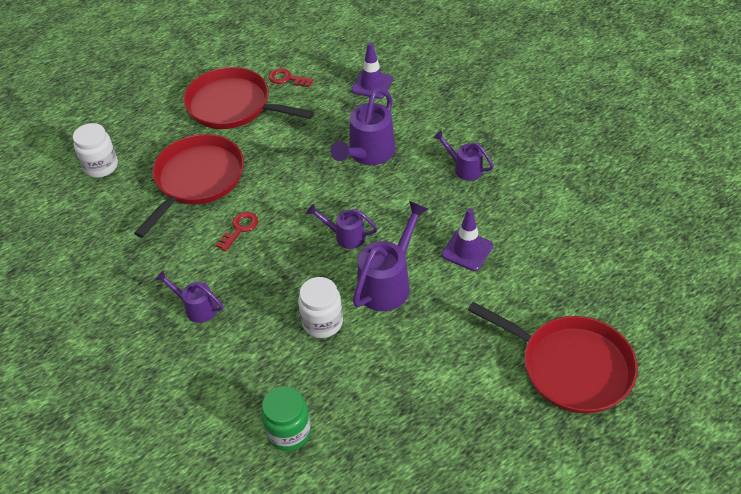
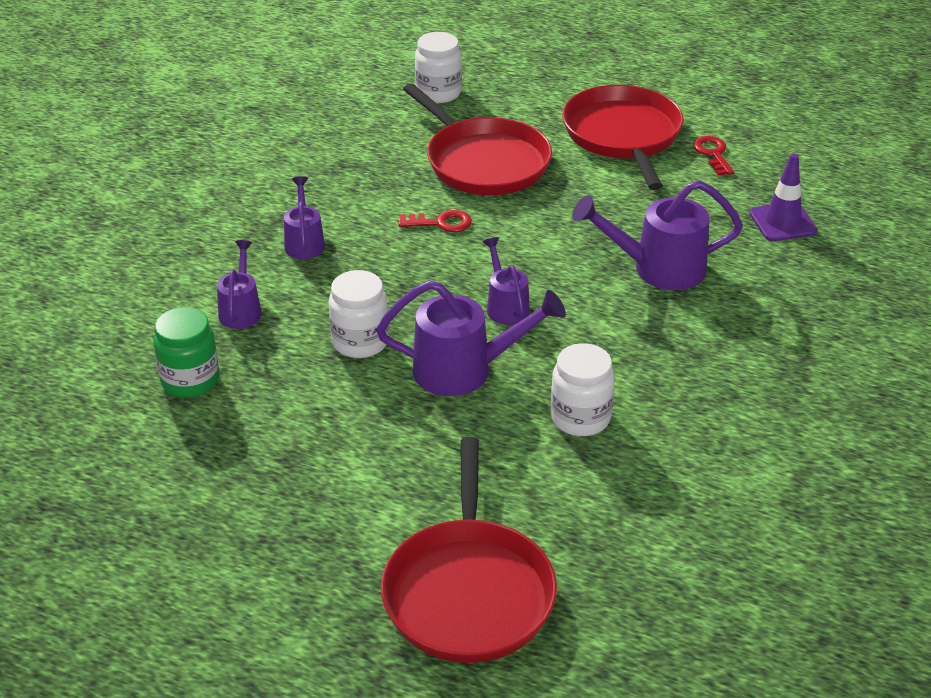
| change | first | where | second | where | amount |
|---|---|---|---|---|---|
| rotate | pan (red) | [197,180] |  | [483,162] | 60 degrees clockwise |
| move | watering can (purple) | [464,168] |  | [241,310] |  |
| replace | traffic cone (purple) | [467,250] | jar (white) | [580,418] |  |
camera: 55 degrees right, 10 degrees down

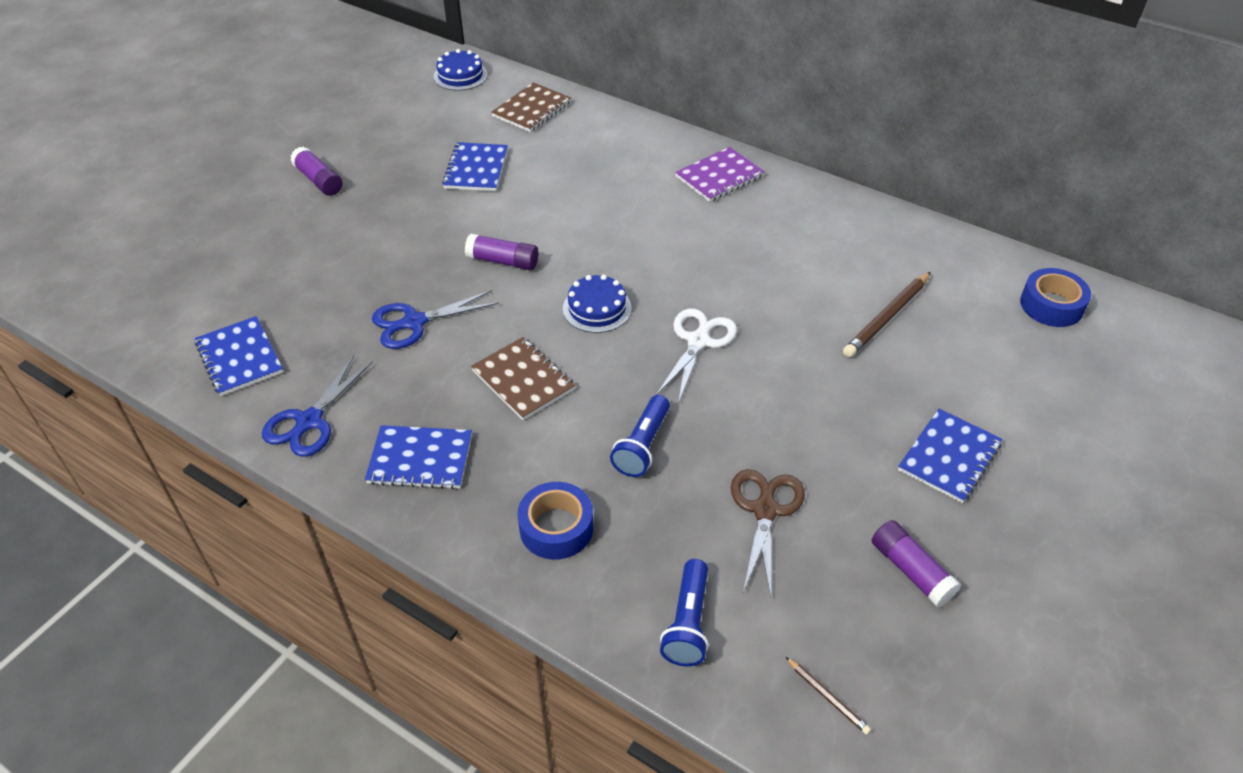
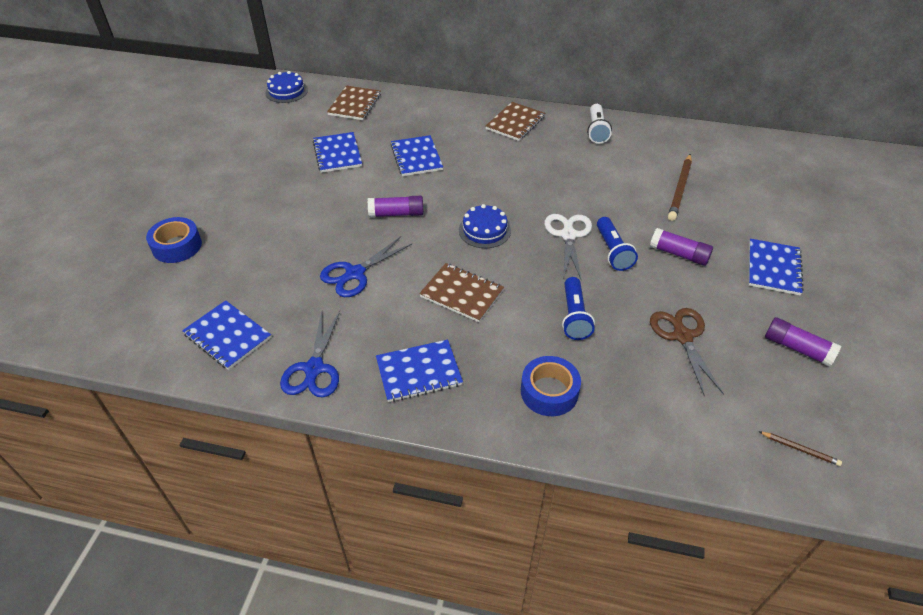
| change | first | where | second | where | amount |
|---|---|---|---|---|---|
| move | glue stick (purple) | [318,180] |  | [678,254] |  |
| move | flashlight (blue) | [687,623] |  | [612,252] |  |
| recolor | notebook (purple) | [719,176] | notebook (brown) | [515,123] |  |
| move | tape (blue) | [1051,305] |  | [177,246] |  |
| insert |  |  | notebook (blue) | [416,157] |  |
| insert |  |  | flashlight (white) | [596,131] |  |
camera: 20 degrees left, 0 degrees up

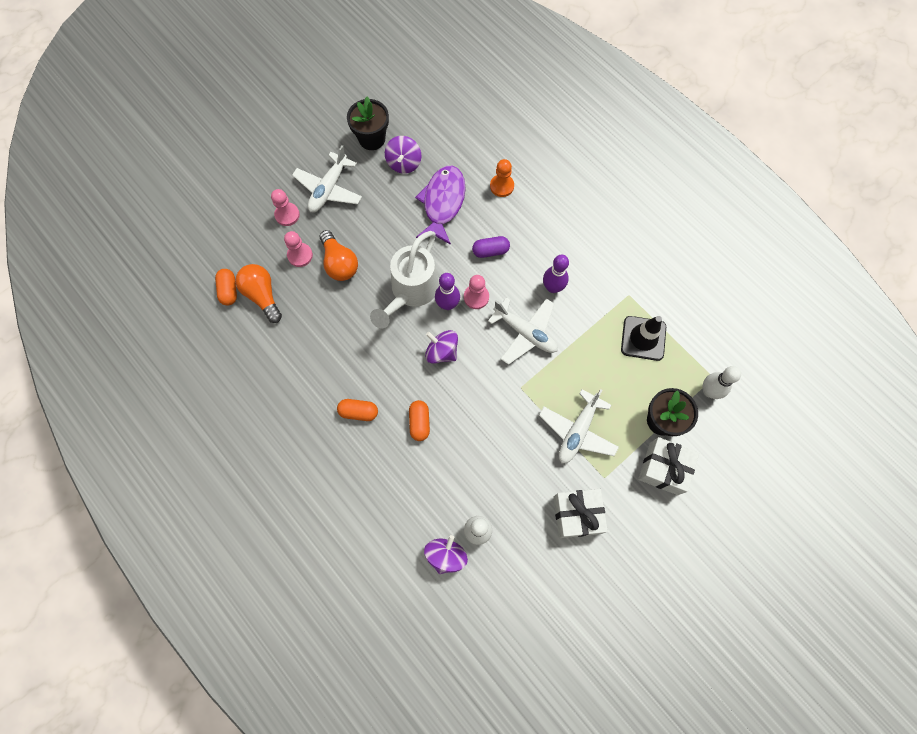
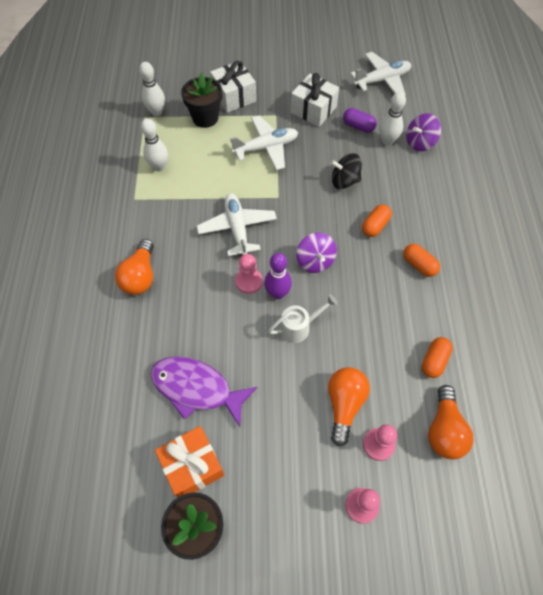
| change | first | where | second | where | amount |
|---|---|---|---|---|---|
| move | capsule (orange) | [229,290] |  | [434,361] |  |
| move | plane (white) | [329,189] |  | [382,80] |  |
| resize | watering can (white) | [411,291] |  | [299,327] | x0.56 |
| replace | spinning top (purple) | [404,163] | gift (orange) | [192,466] |  |
| rotate | fish (purple) | [442,203] |  | [196,388] | 60 degrees clockwise |
| move | capsule (purple) | [490,251] |  | [358,126] |  |
| delete | pawn (orange) | [502,186] |  |  |  |
| delete | bowling pin (purple) | [552,287] |  |  |  |
| replace | traffic cone (black) | [643,338] | bowling pin (white) | [159,167] |  |
| insert |  |  | light bulb (orange) | [140,276] |  |
| insert |  |  | spinning top (black) | [344,181] |  |
camera: 140 degrees left, 10 degrees down

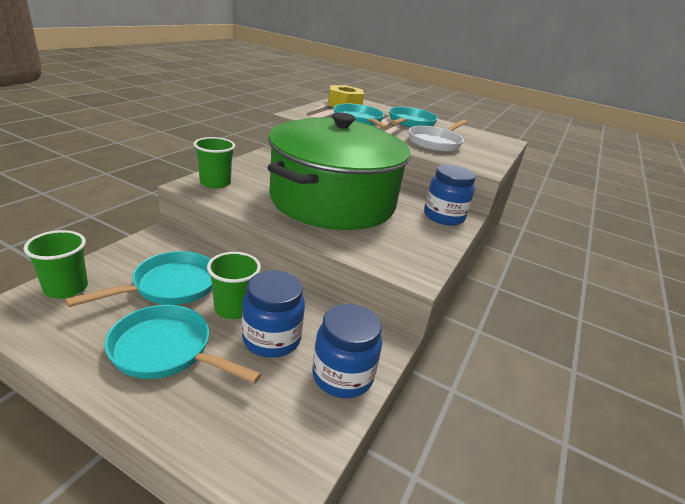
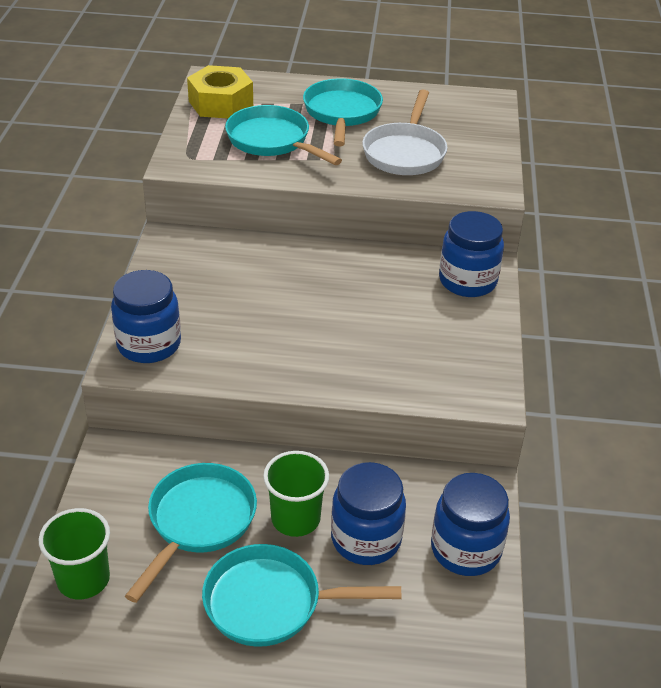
| change | first | where | second | where | amount |
|---|---|---|---|---|---|
| replace | cup (green) | [215,183] | jar (blue) | [149,344] |  |
| delete | pot (green) | [332,201] |  |  |  |
camera: 20 degrees left, 10 degrees up

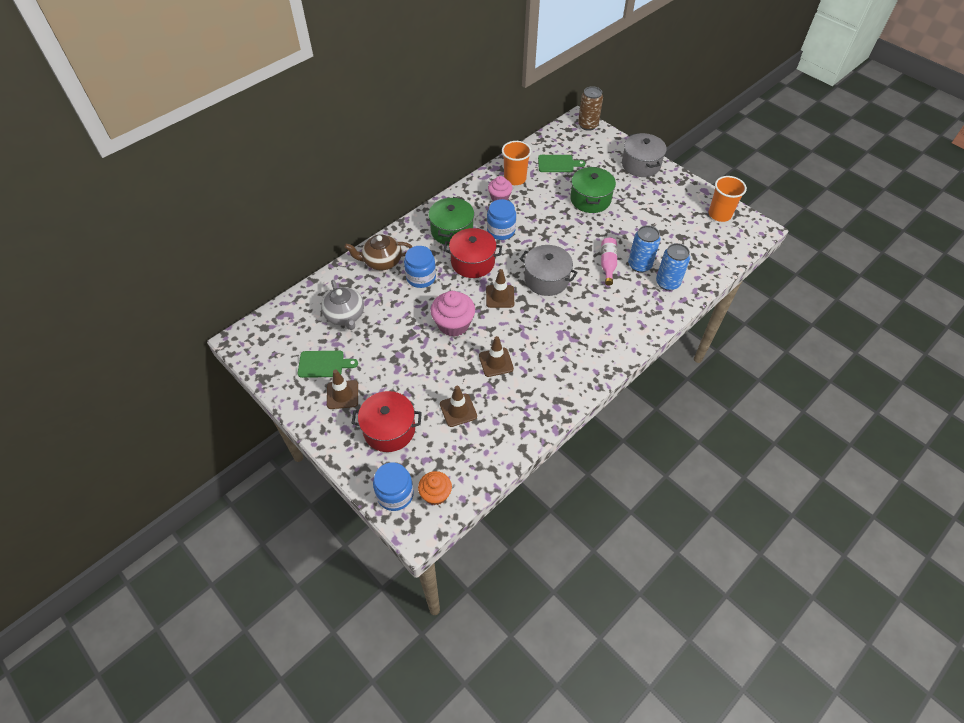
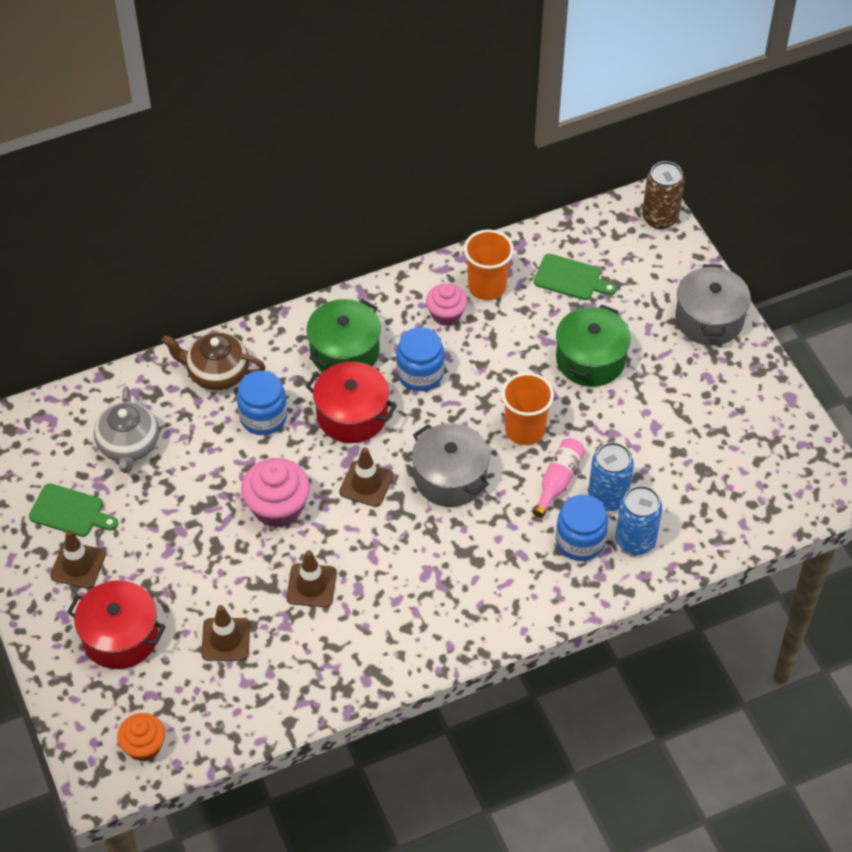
| change | first | where | second | where | amount |
|---|---|---|---|---|---|
| move | jar (blue) | [395,494] |  | [580,541] |  |
| move | cup (orange) | [719,214] |  | [525,430] |  |
camera: 20 degrees right, 0 degrees up

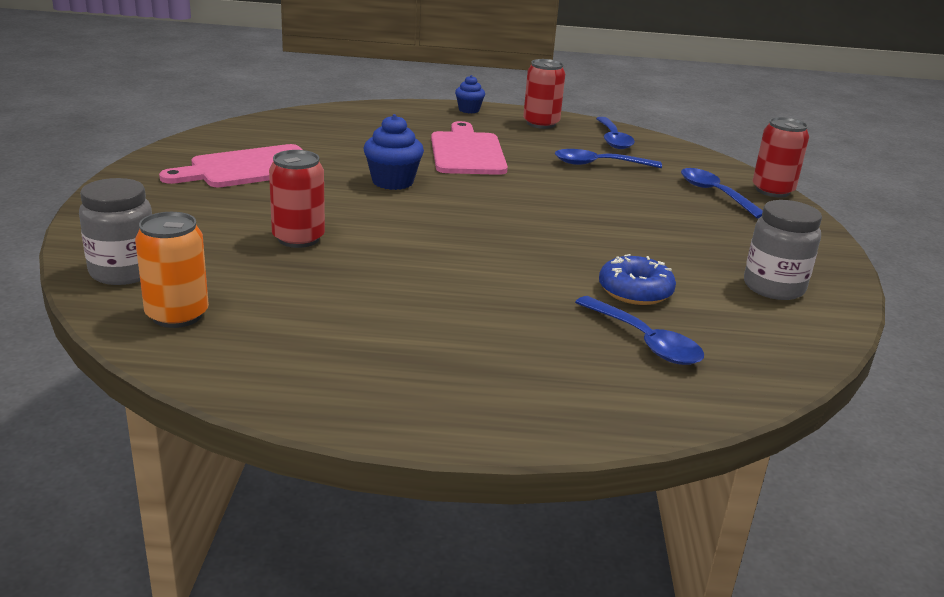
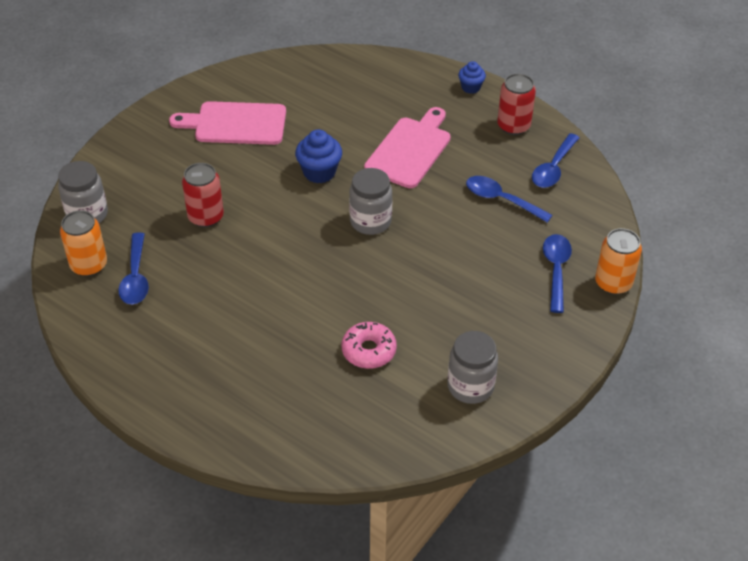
| change | first | where | second | where | amount |
|---|---|---|---|---|---|
| move | spoon (blue) | [644,341] |  | [135,277] |  |
| recolor | donut (blue) | [635,291] | donut (pink) | [369,351] |  |
| recolor | can (red) | [772,190] | can (orange) | [613,283] |  |
| insert |  |  | jar (grey) | [370,221] |  |
camera: 35 degrees right, 20 degrees up

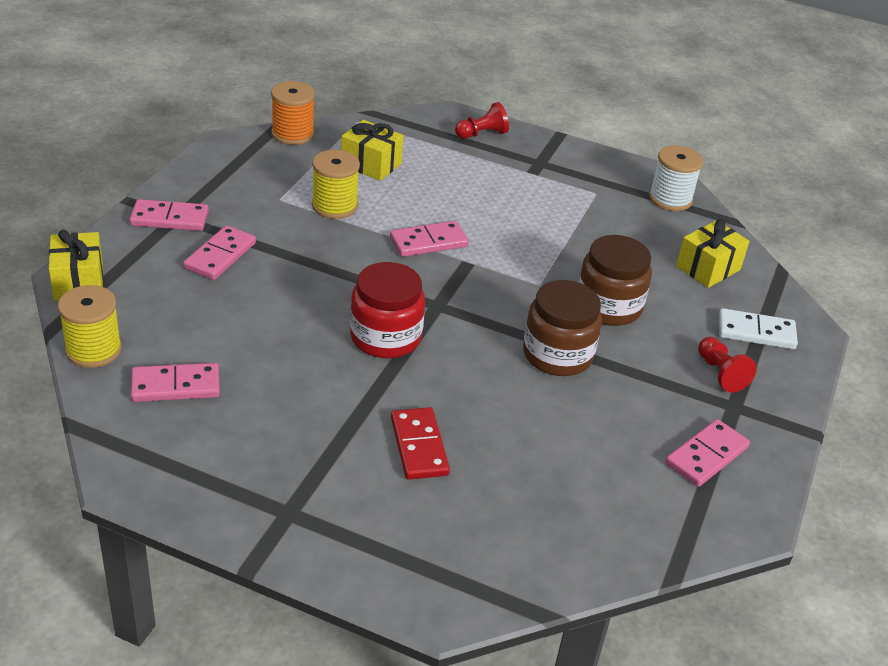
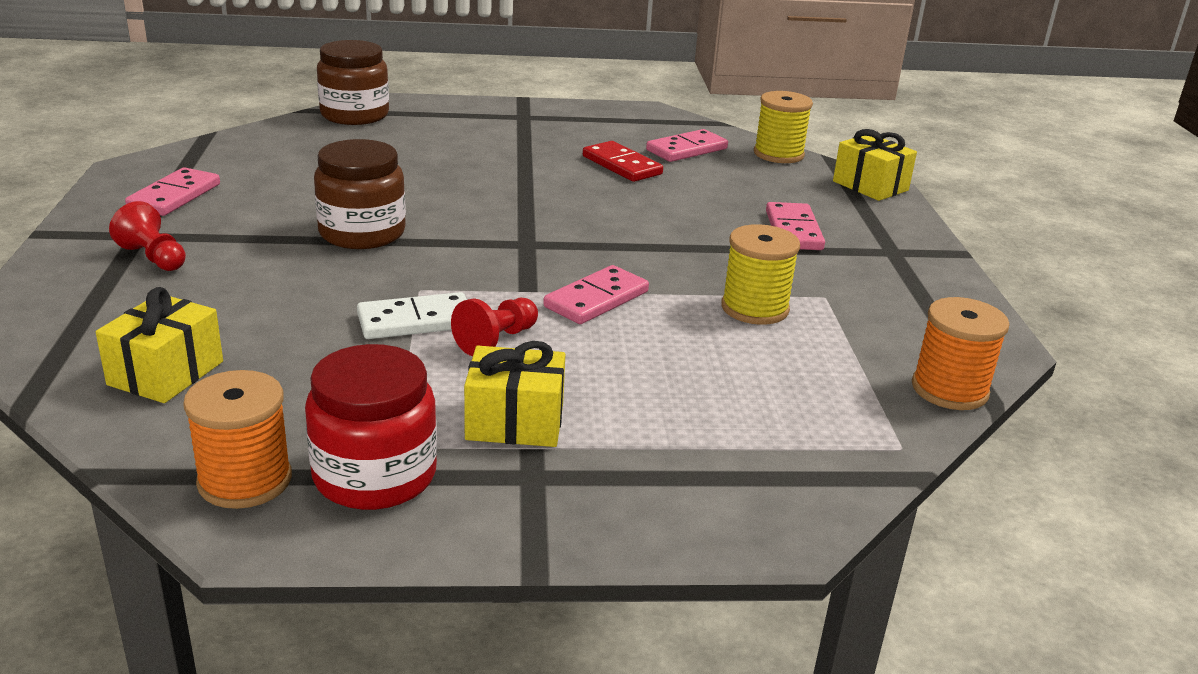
| change | first | where | second | where | amount |
|---|---|---|---|---|---|
| delete | domino (pink) | [169,218] |  |  |  |
| move | gift (yellow) | [371,164] |  | [515,422] |  |
| move | jar (red) | [385,337] |  | [375,475] |  |
| move | domino (red) | [419,446] |  | [621,165] |  |
| move | pawn (red) | [482,134] |  | [496,340] |  |
| move | jar (brown) | [608,306] |  | [354,115] |  |
| recolor | spool (white) | [670,199] | spool (orange) | [245,480] |  |
| move | domino (white) | [756,332] |  | [415,321] |  |
camera: 155 degrees right, 10 degrees down

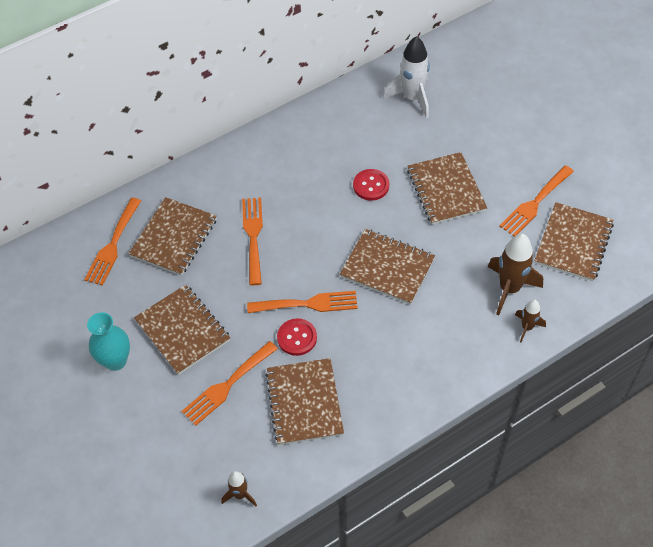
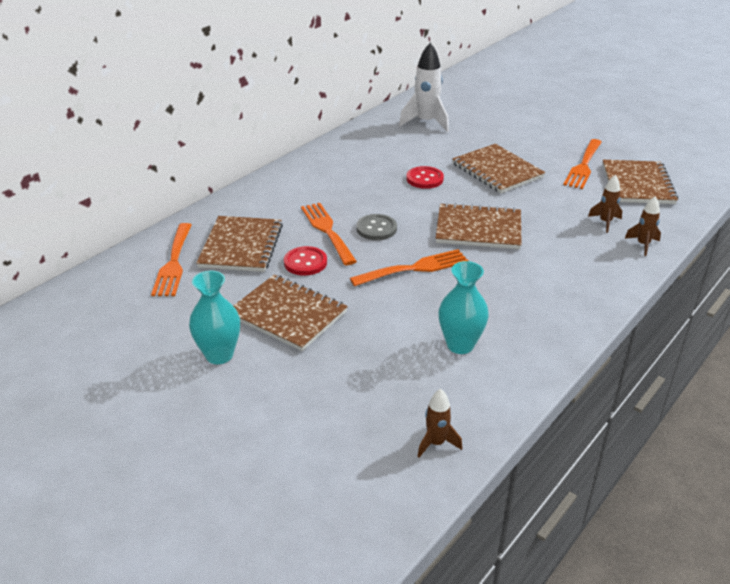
| change | first | where | second | where | amount |
|---|---|---|---|---|---|
| delete | fork (orange) | [227,385] |  |  |  |
| replace | notebook (brown) | [304,402] | vase (turquoise) | [460,345] |  |
| move | button (red) | [297,338] |  | [305,262] |  |
| resize | rocket (brown) | [509,289] |  | [605,222] | x0.54 |
| insert |  |  | button (grey) | [376,229] |  |
camera: 20 degrees left, 20 degrees down

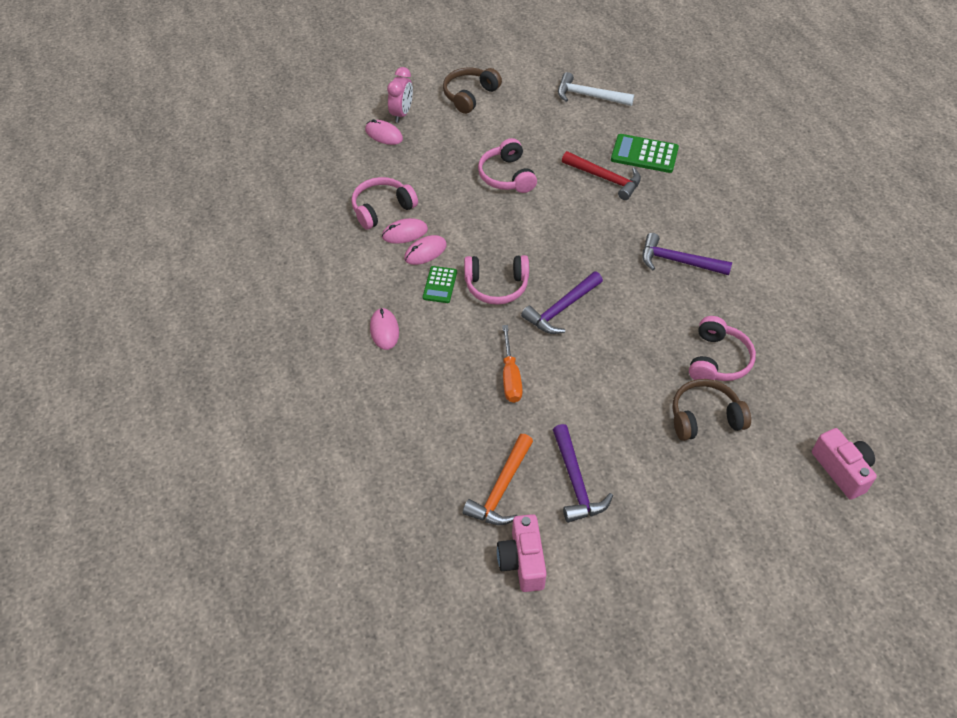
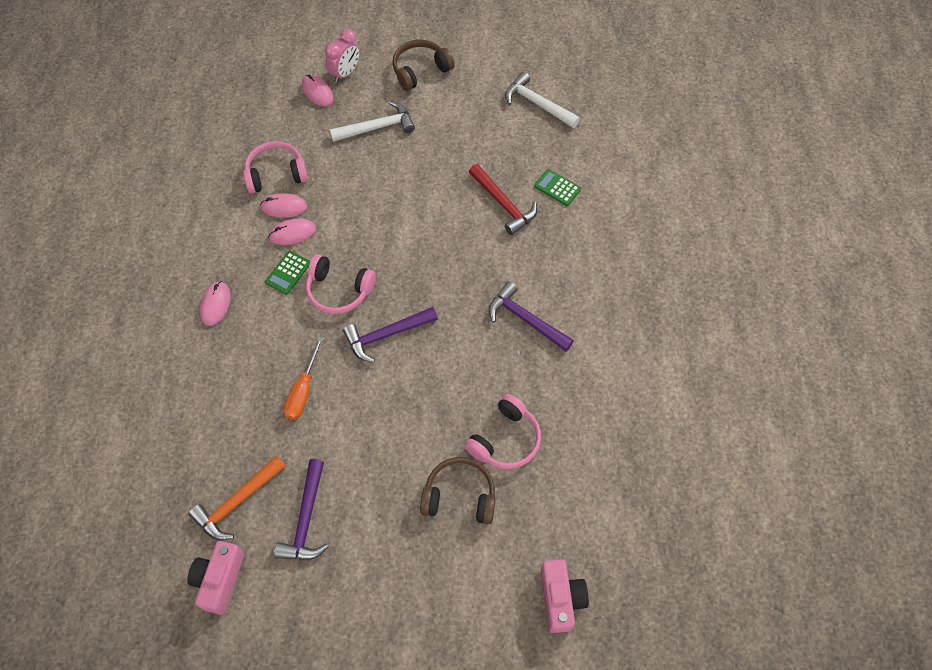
| change | first | where | second | where | amount |
|---|---|---|---|---|---|
| delete | headphones (pink) | [507,176] |  |  |  |
| resize | calculator (green) | [644,154] |  | [557,188] | x0.62 |
| insert |  |  | hammer (white) | [377,127] |  |
camera: 20 degrees right, 10 degrees up

